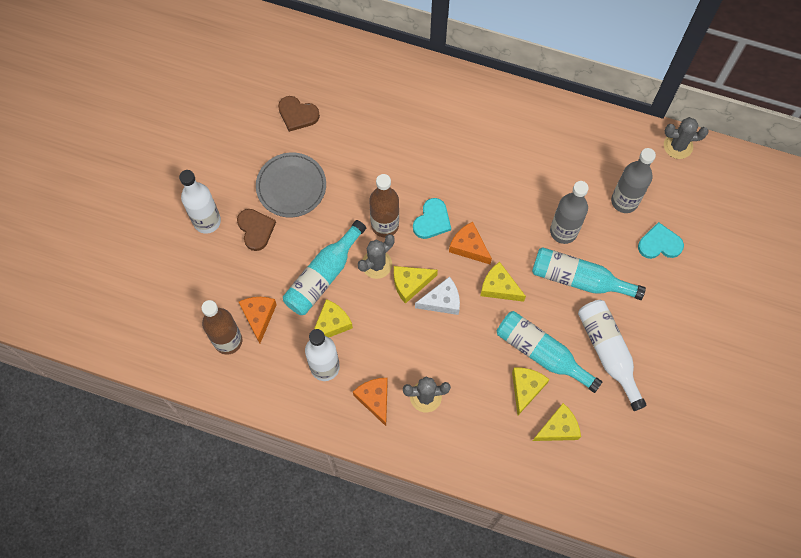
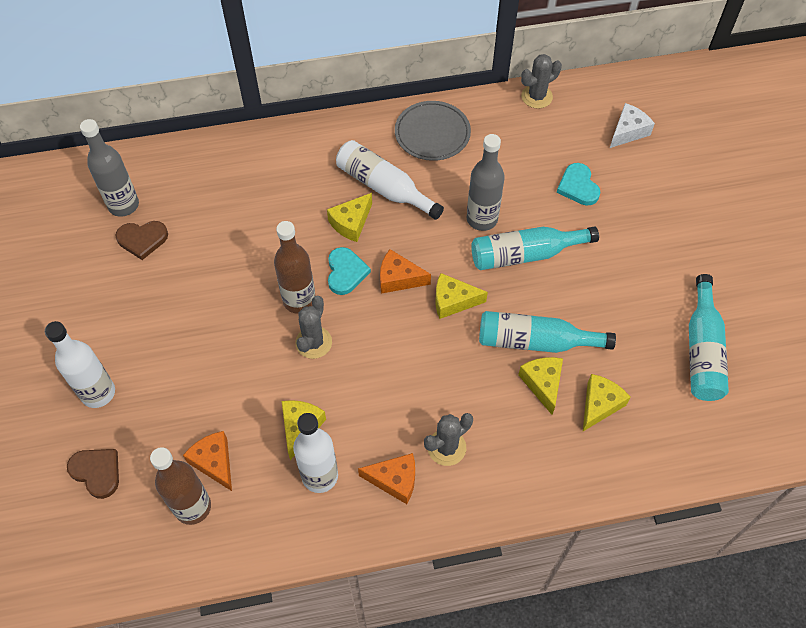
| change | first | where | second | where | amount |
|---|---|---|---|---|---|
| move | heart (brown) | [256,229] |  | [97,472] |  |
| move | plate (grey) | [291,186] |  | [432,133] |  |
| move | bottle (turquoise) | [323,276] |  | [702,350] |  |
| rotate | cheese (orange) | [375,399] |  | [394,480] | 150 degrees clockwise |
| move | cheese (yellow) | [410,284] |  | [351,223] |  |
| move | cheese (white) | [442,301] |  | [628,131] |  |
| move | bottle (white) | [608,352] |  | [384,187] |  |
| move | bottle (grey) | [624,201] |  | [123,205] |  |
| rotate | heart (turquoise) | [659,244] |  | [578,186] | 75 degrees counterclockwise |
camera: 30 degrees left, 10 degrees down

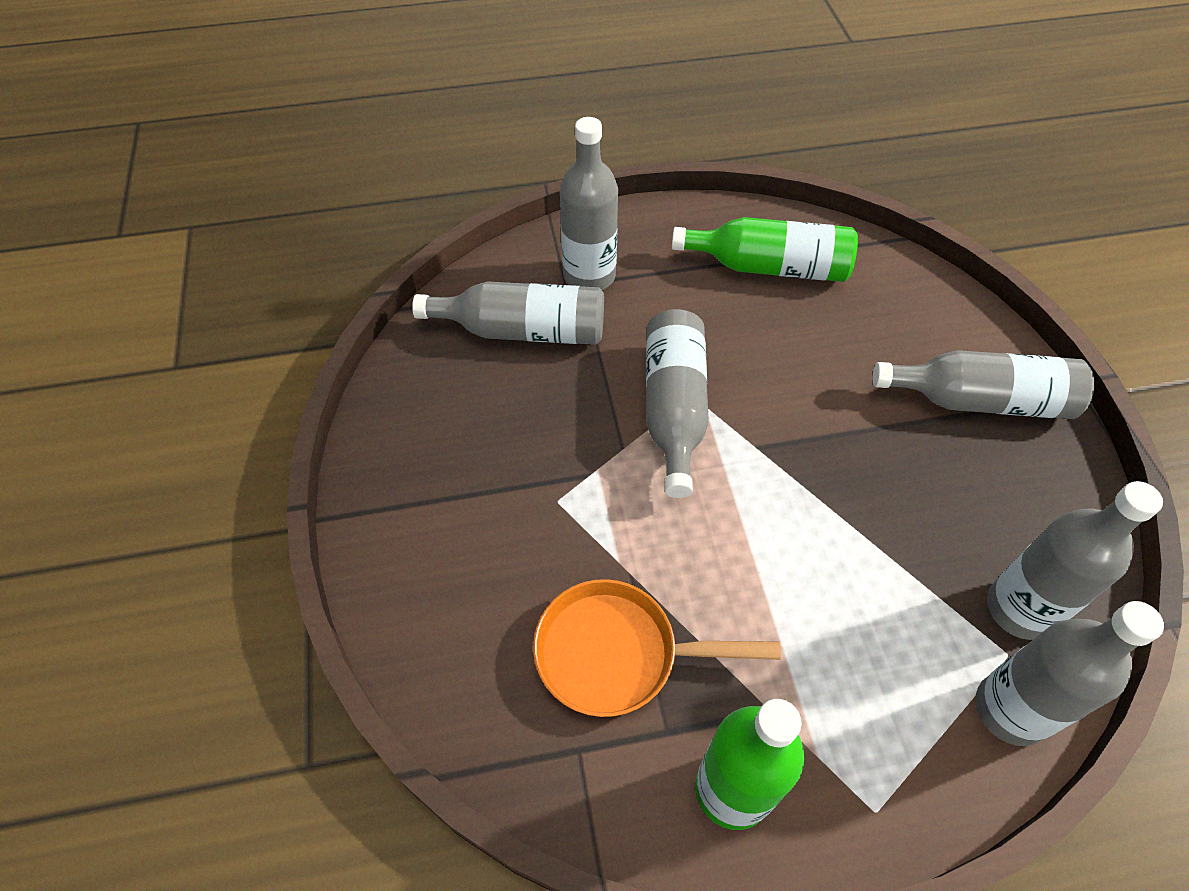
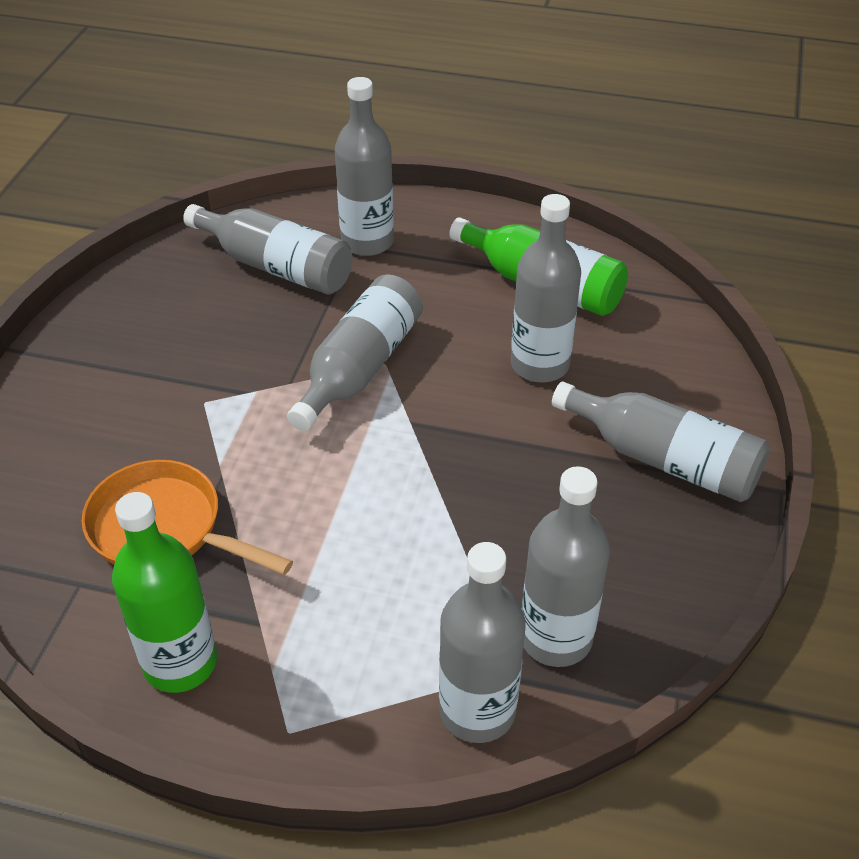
| change | first | where | second | where | amount |
|---|---|---|---|---|---|
| insert |  |  | bottle (grey) | [539,365] |  |
camera: 25 degrees right, 10 degrees down

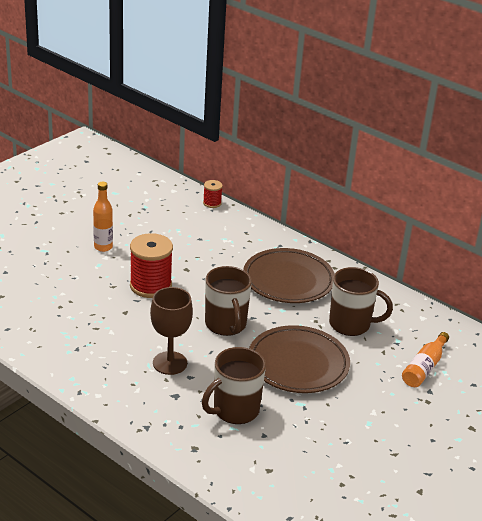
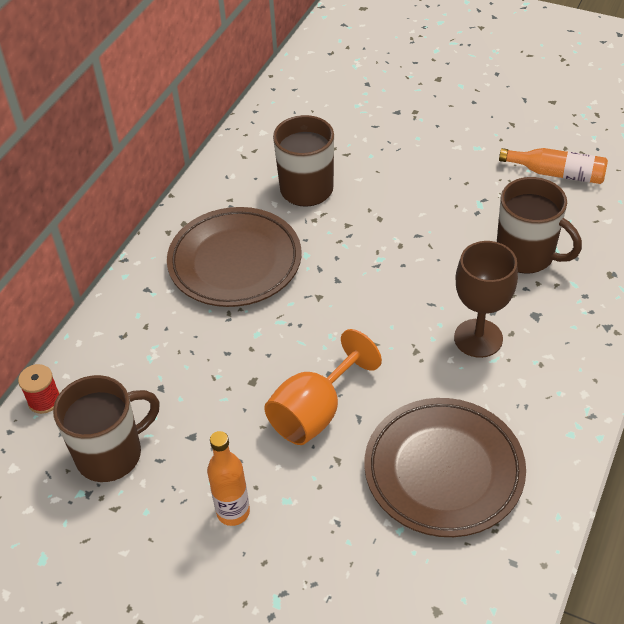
| change | first | where | second | where | amount |
|---|---|---|---|---|---|
| replace | spool (red) | [150,286] | goblet (orange) | [315,412] |  |
| move | mug (brown) | [226,325] |  | [111,454] |  |
| move | plate (brown) | [298,364] |  | [443,471] |  |
| move | bottle (orange) | [424,368] |  | [557,173] |  |
camera: 100 degrees left, 15 degrees up

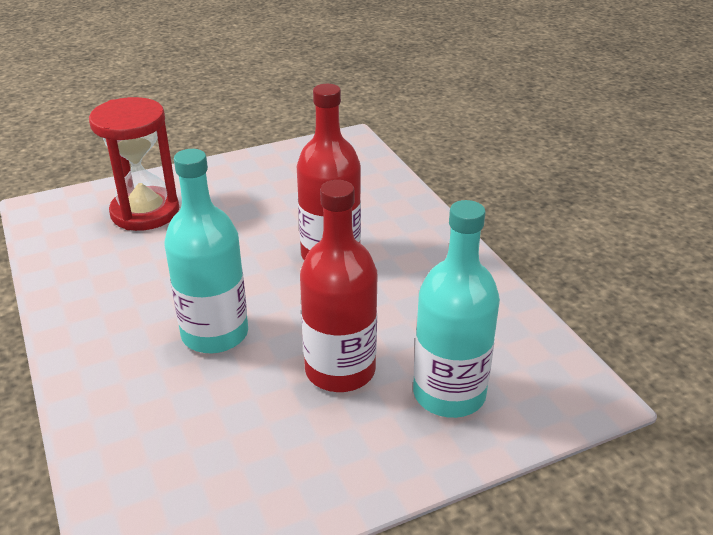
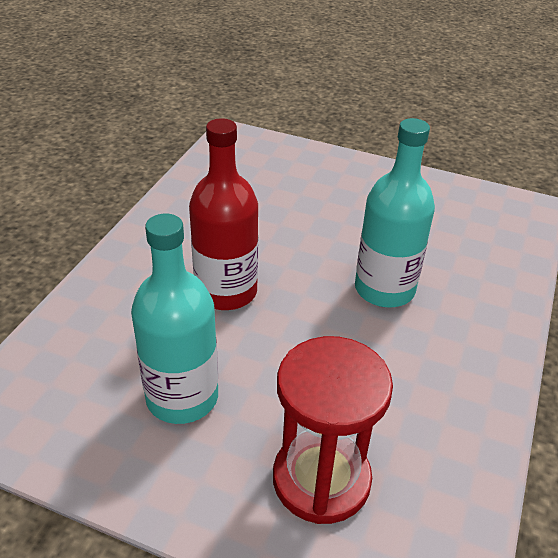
| change | first | where | second | where | amount |
|---|---|---|---|---|---|
| delete | bottle (red) | [340,370] |  |  |  |
| move | bottle (turquoise) | [449,394] |  | [182,397] |  |
camera: 135 degrees left, 5 degrees up

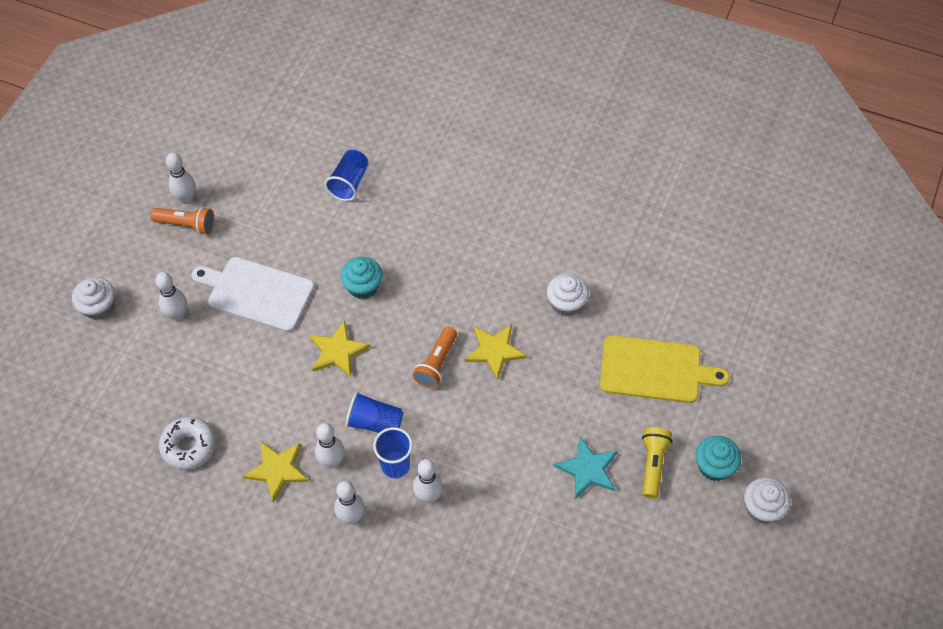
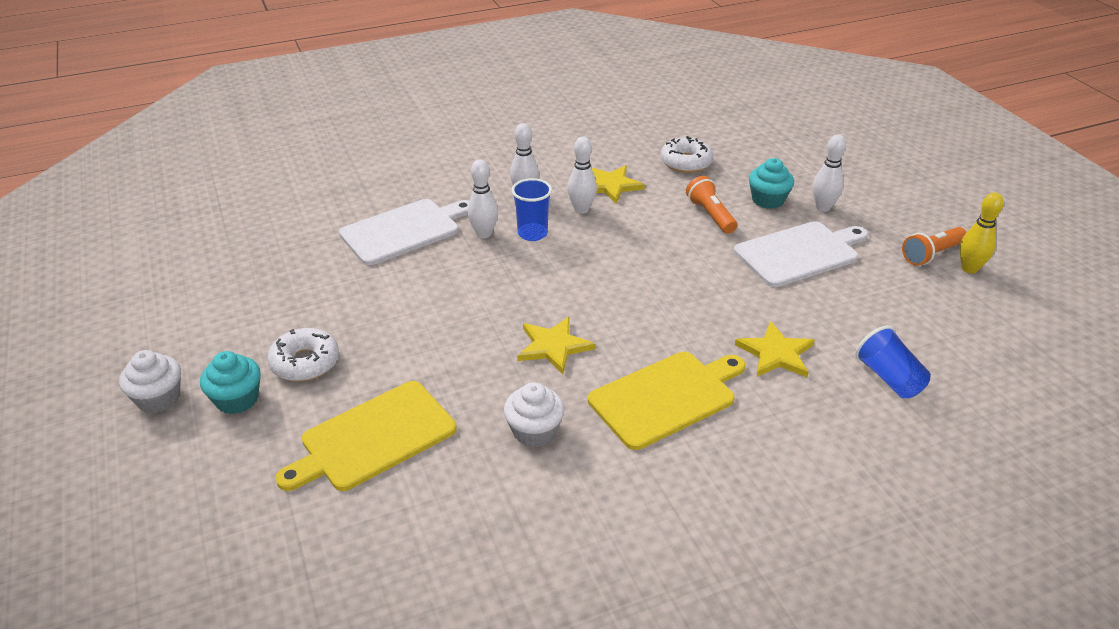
| change | first | where | second | where | amount |
|---|---|---|---|---|---|
| delete | cupcake (white) | [99,307] |  |  |  |
| recolor | bowling pin (white) | [186,199] | bowling pin (yellow) | [969,268] |  |
| move | star (yellow) | [338,351] |  | [776,353] |  |
| move | cupcake (turquoise) | [363,286] |  | [768,200] |  |
| delete | cup (blue) | [375,422] |  |  |  |
| move | flashlight (orange) | [436,364] |  | [710,215] |  |
| delete | star (turquoise) | [587,469] |  |  |  |
| replace | flashlight (yellow) | [653,465] | donut (white) | [305,362] |  |
| insert |  |  | cutting board (white) | [404,230] |  |
| insert |  |  | cutting board (yellow) | [666,397] |  |
camera: 135 degrees right, 20 degrees down

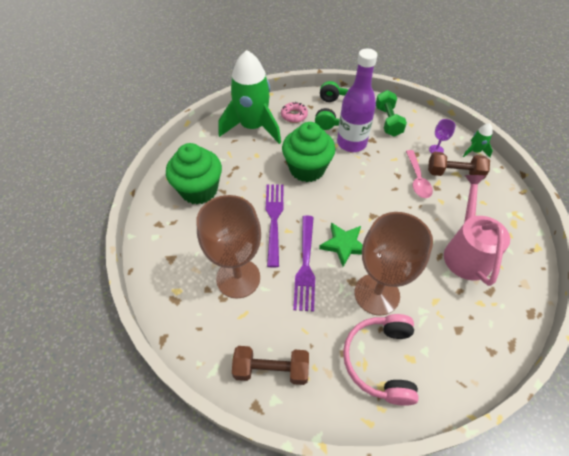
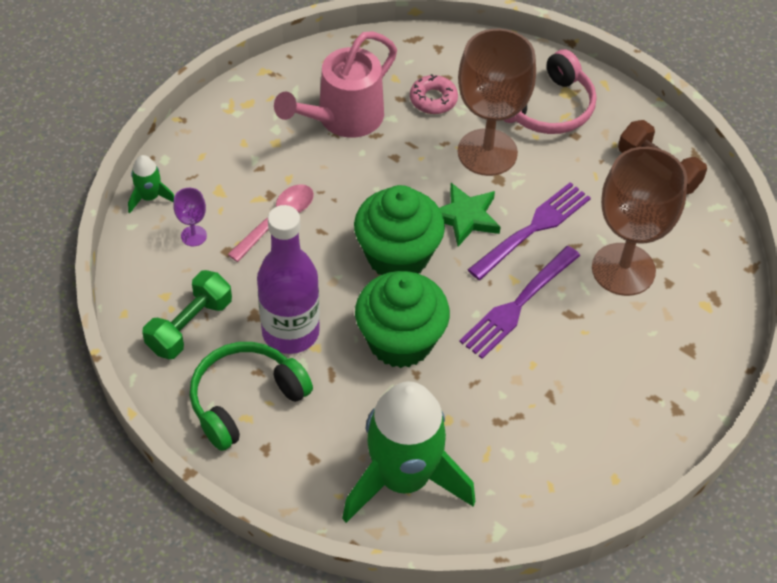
| change | first | where | second | where | amount |
|---|---|---|---|---|---|
| move | cupcake (green) | [199,190] |  | [397,256] |  |
| move | donut (pink) | [294,115] |  | [433,99] |  |
| delete | dumbbell (brown) | [454,173] |  |  |  |
camera: 140 degrees left, 0 degrees up

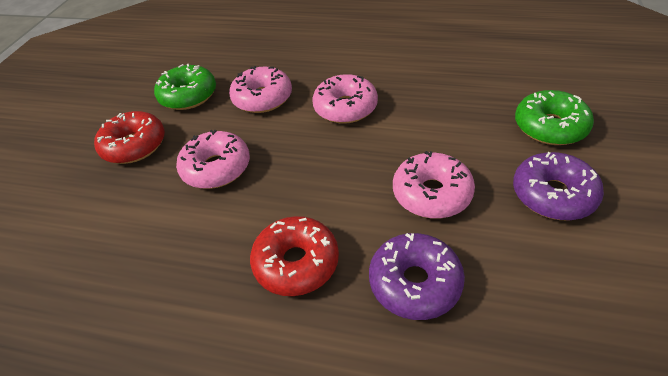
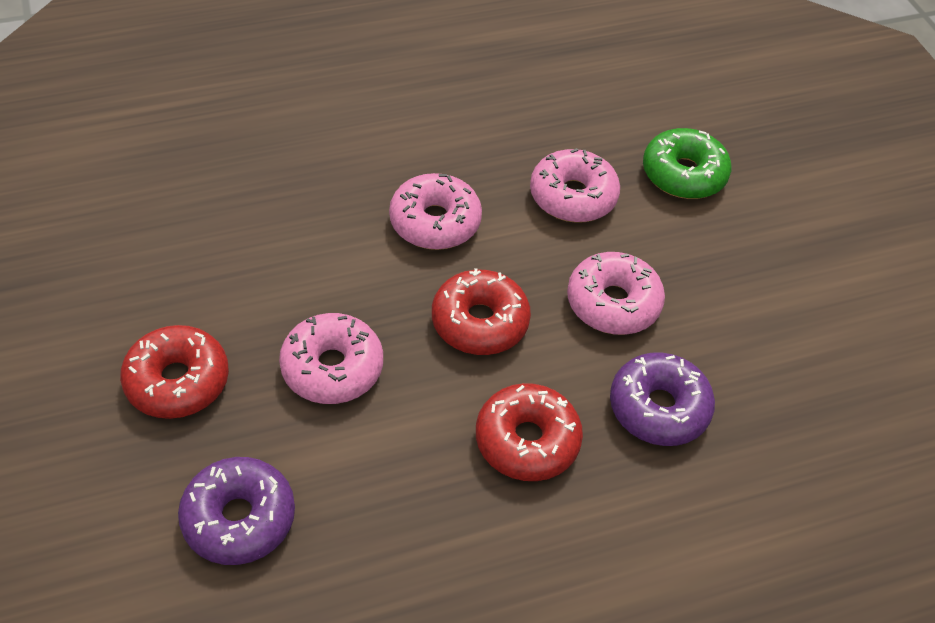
| change | first | where | second | where | amount |
|---|---|---|---|---|---|
| delete | donut (green) | [188,96] |  |  |  |
| move | donut (pink) | [262,98] |  | [573,196] |  |
| move | donut (purple) | [553,195] |  | [239,518] |  |
| insert |  |  | donut (red) | [479,322] |  |
camera: 40 degrees left, 5 degrees up

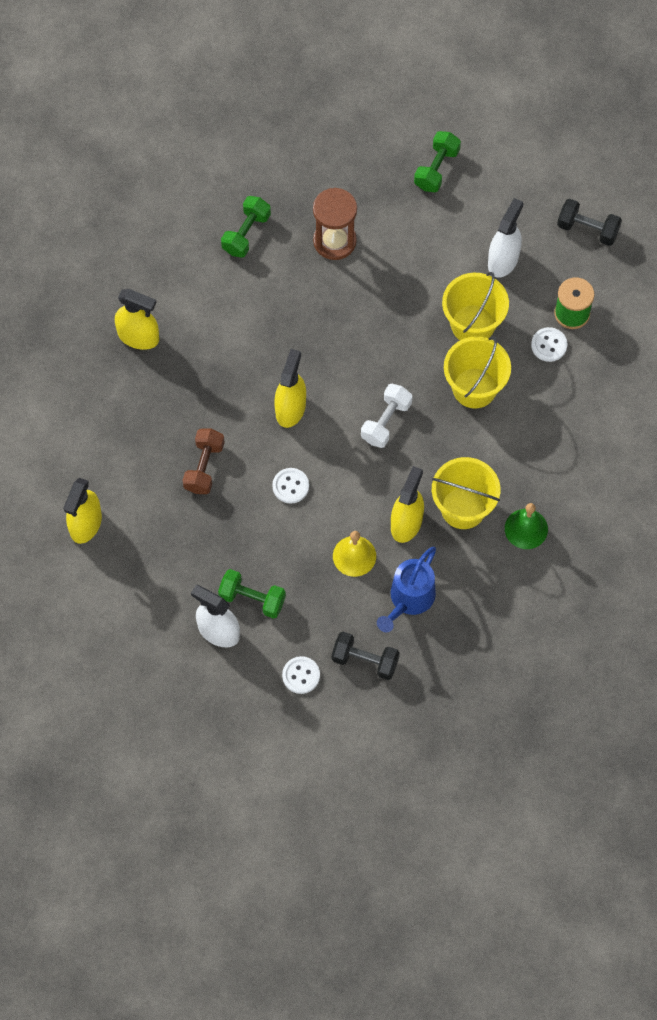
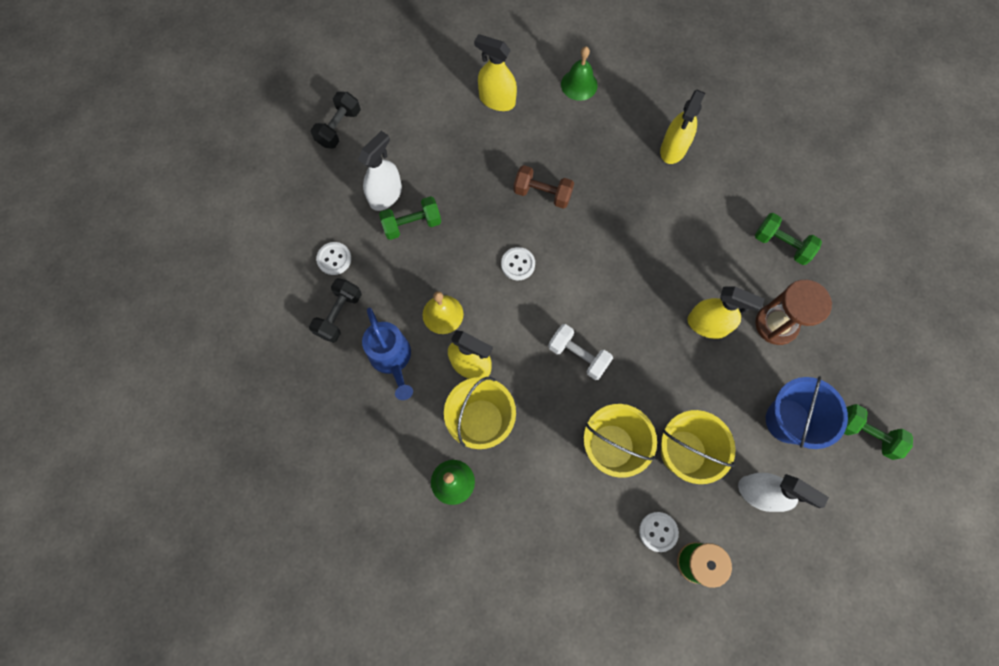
| change | first | where | second | where | amount |
|---|---|---|---|---|---|
| rotate | dumbbell (green) | [252,599] |  | [412,224] | 45 degrees clockwise |
| move | spray bottle (yellow) | [290,408] |  | [707,325] |  |
| rotate | watering can (blue) | [409,600] |  | [392,359] | 150 degrees counterclockwise |
| move | dumbbell (black) | [588,229] |  | [339,128] |  |
| insert |  |  | bell (green) | [579,84] |  |
| insert |  |  | bucket (blue) | [788,421] |  |
camera: 95 degrees right, 5 degrees up

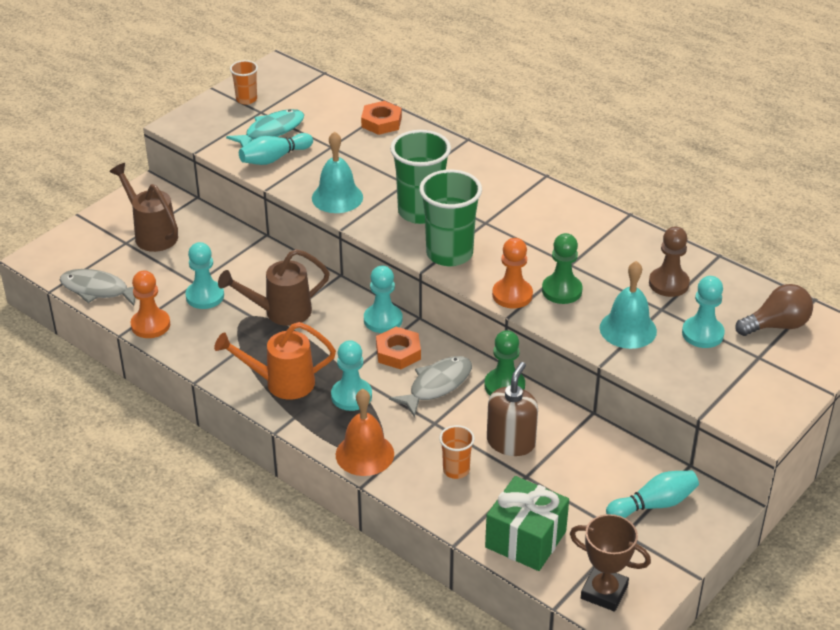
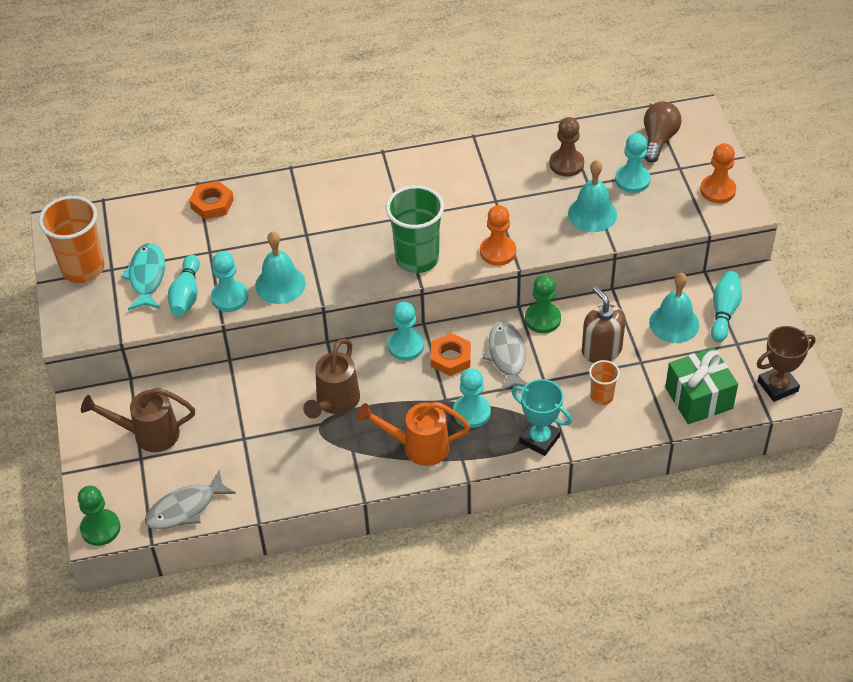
| change | first | where | second | where | amount |
|---|---|---|---|---|---|
| move | pawn (orange) | [150,325] |  | [717,190] |  |
| move | pawn (turquoise) | [205,296] |  | [229,297] |  |
| rotate | watering can (orange) | [281,383] |  | [418,447] | 60 degrees clockwise |
| resize | cup (orange) | [246,99] |  | [83,268] | x1.94 |
| replace | bell (orange) | [364,454] | trophy (turquoise) | [539,439] |  |
| delete | cup (green) | [420,212] |  |  |  |
| move | pawn (green) | [561,290] |  | [100,528] |  |
| insert |  |  | bell (turquoise) | [674,323] |  |
camera: 50 degrees left, 10 degrees up

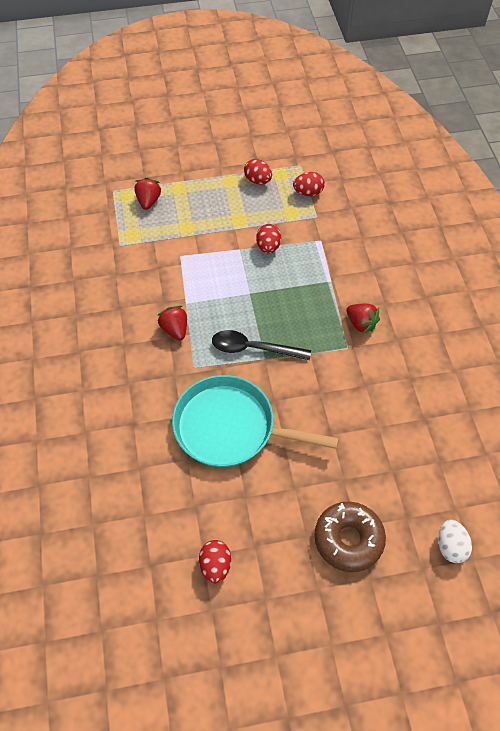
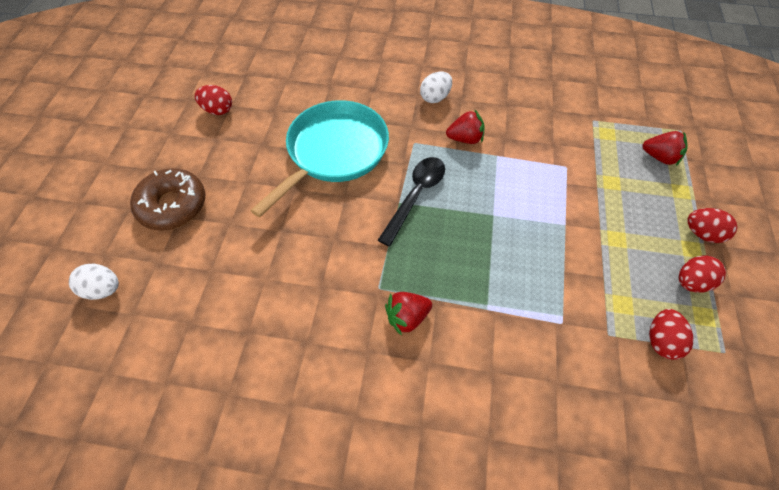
| change | first | where | second | where | amount |
|---|---|---|---|---|---|
| move | egg (red) | [268,247] |  | [702,234] |  |
| insert |  |  | egg (white) | [435,97] |  |
camera: 110 degrees right, 0 degrees up

